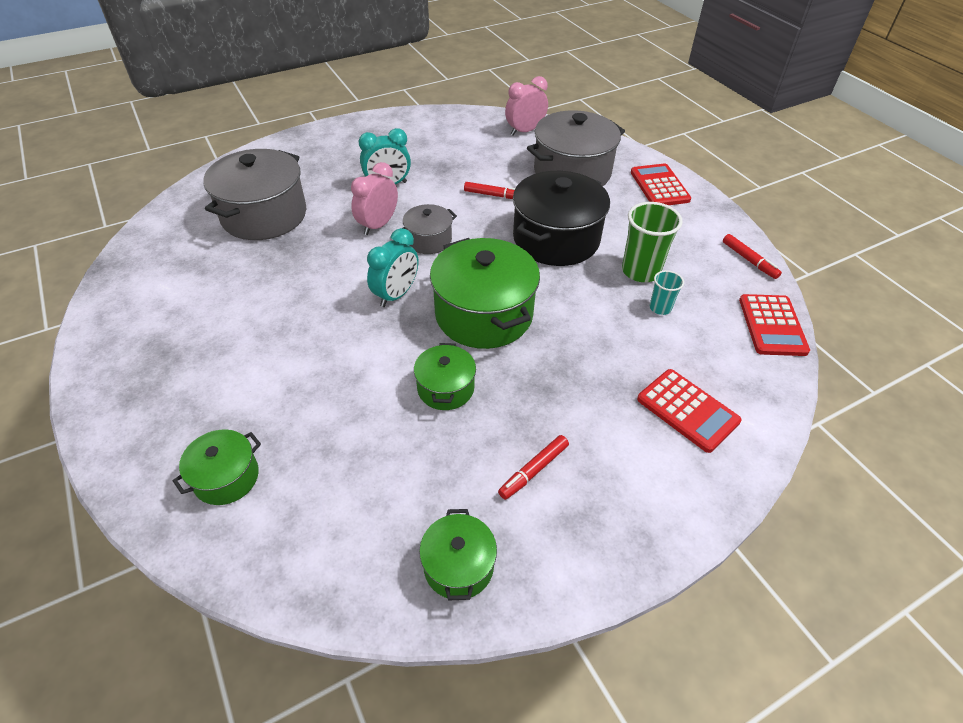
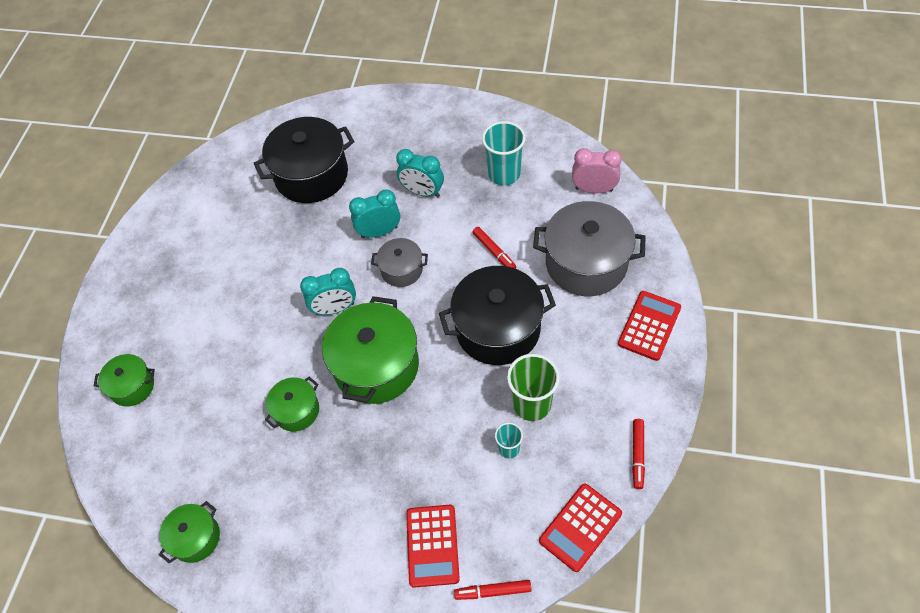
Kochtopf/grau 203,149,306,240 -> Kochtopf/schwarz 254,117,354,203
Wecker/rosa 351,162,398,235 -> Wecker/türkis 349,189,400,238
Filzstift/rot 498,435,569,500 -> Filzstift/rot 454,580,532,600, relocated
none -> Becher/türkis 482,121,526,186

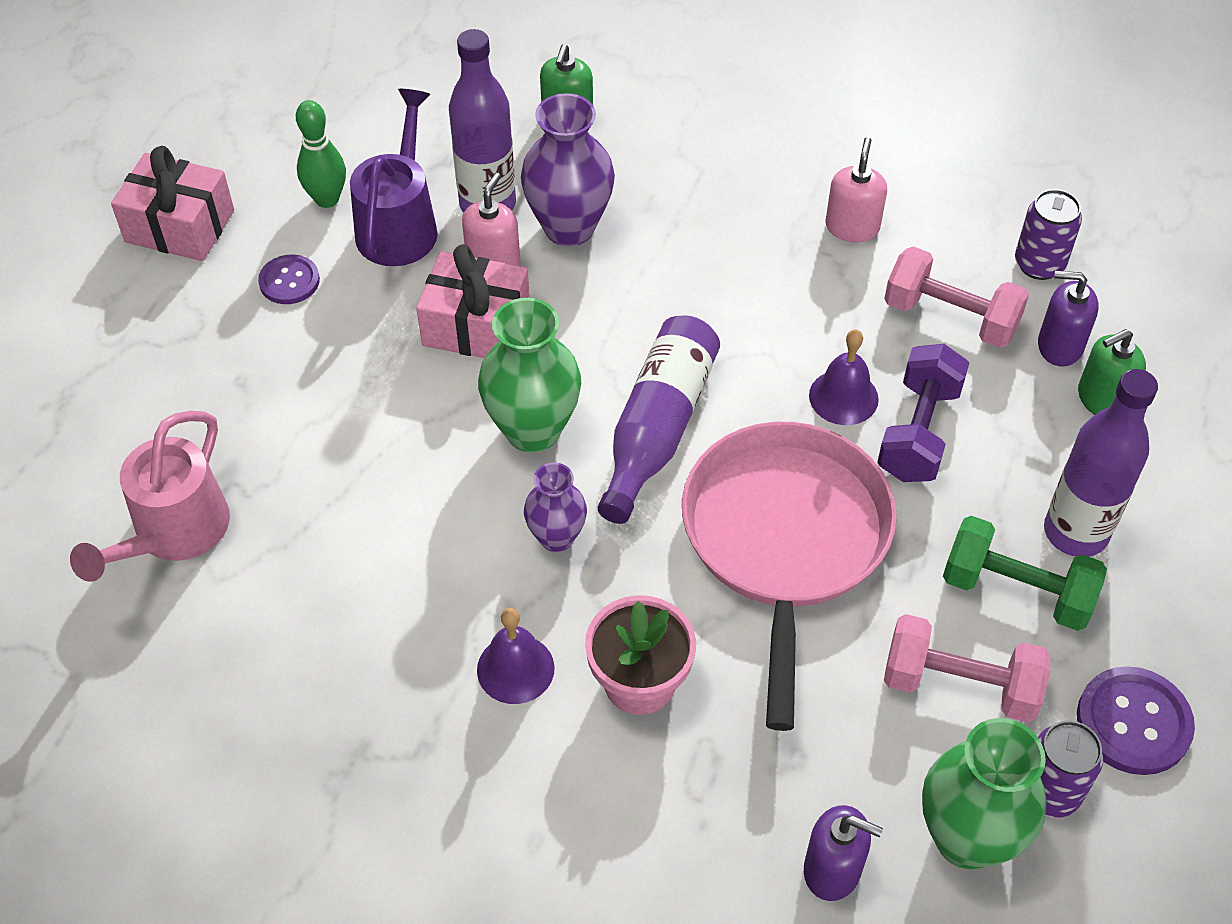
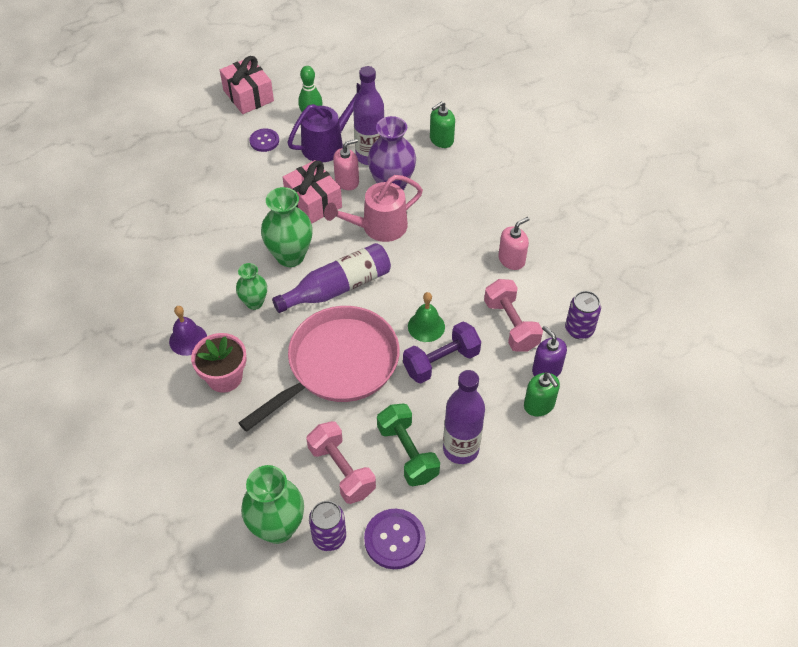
Vase/lila 524,462,587,552 -> Vase/grün 236,263,267,310
Gießkanne/rosa 70,411,230,582 -> Gießkanne/rosa 324,175,423,242, relocated
Glocke/lila 809,329,879,425 -> Glocke/grün 408,292,445,342
Seifenspender/grün 1078,329,1146,415 -> Seifenspender/grün 524,372,560,416, 135 degrees counterclockwise
Seifenspender/lila 804,805,883,901 -> none

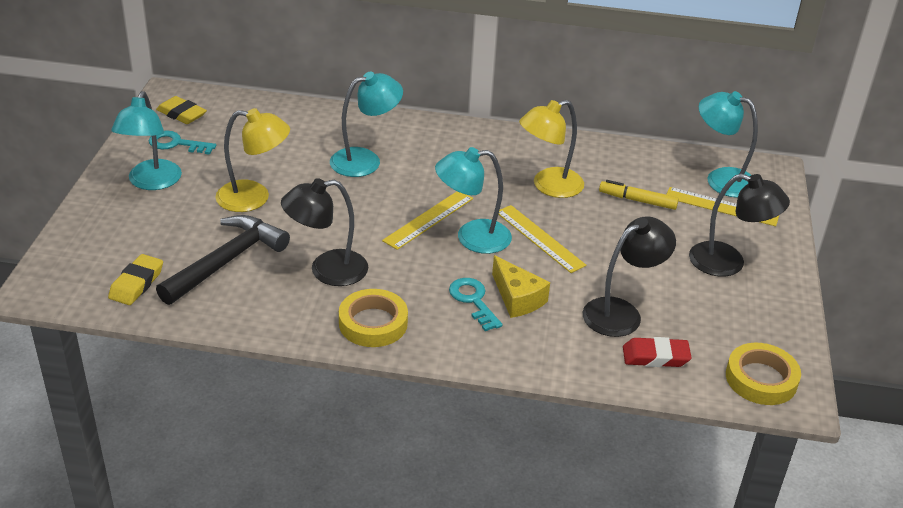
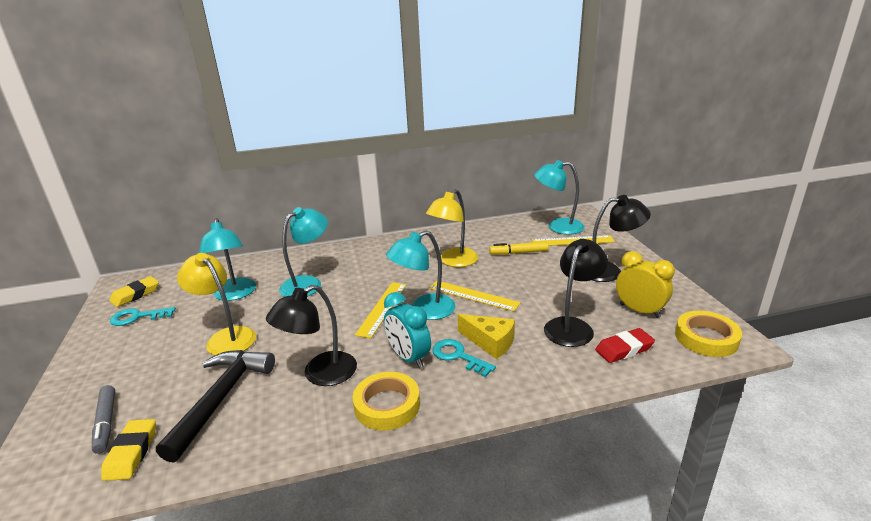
none -> Filzstift/grau 92,385,115,454
Radiergummi/gelb 156,96,207,124 -> Radiergummi/gelb 109,276,159,307, 60 degrees counterclockwise
Lampe/gelb 215,108,290,212 -> Lampe/gelb 177,253,256,355, 120 degrees counterclockwise
Lampe/türkis 111,91,182,190 -> Lampe/türkis 199,218,256,301, relocated
none -> Wecker/türkis 384,292,431,369
none -> Wecker/gelb 616,251,675,318

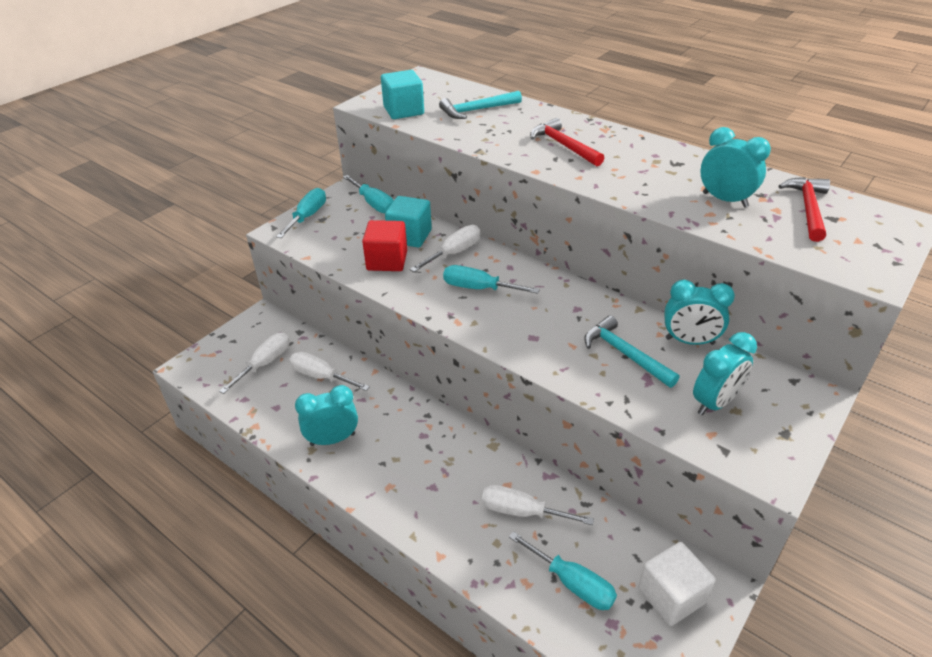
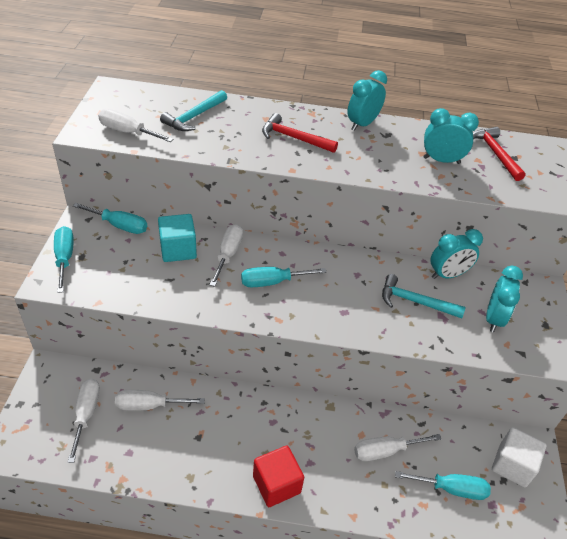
Kubus/türkis 381,70,424,119 -> Schraubenzieher/weiß 98,109,174,142
Kubus/rot 362,220,407,271 -> Kubus/rot 253,446,304,507, relocated
Wecker/türkis 295,385,358,446 -> Wecker/türkis 347,70,387,131, relocated

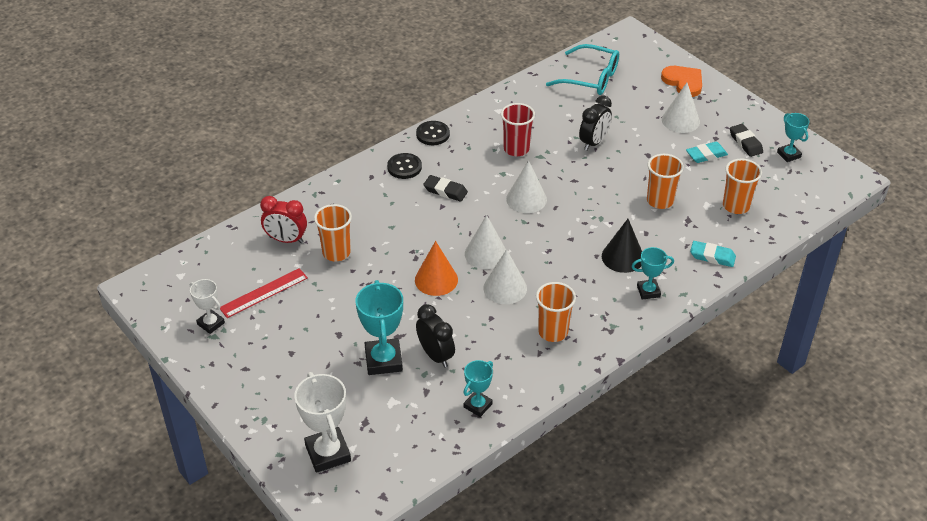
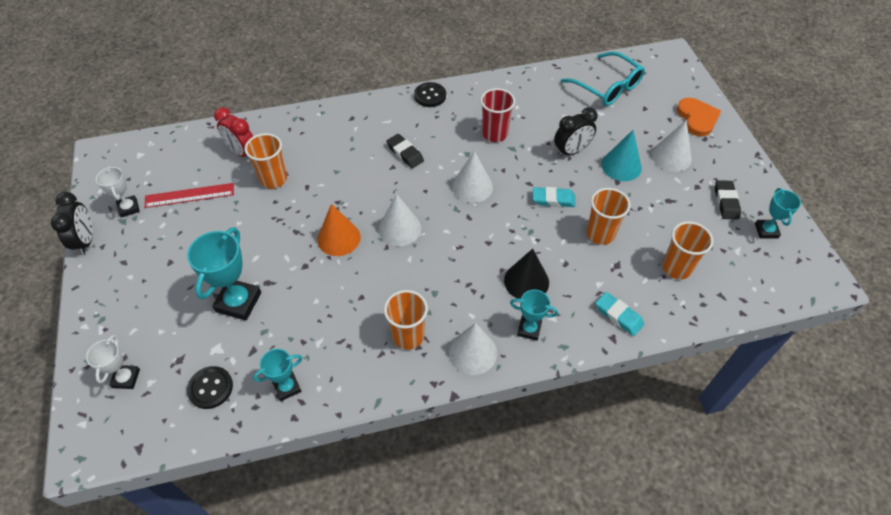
Wecker/schwarz 416,304,455,368 -> Wecker/schwarz 51,192,93,255, relocated
Pokal/weiß 294,372,351,473 -> Pokal/weiß 86,335,140,389, x0.59
Knopf/schwarz 387,153,422,179 -> Knopf/schwarz 187,366,233,409, relocated
Kegel/weiß 483,249,527,304 -> Kegel/weiß 449,323,497,375, relocated
Radiergummi/türkis 686,142,728,163 -> Radiergummi/türkis 533,187,576,207, relocated
none -> Kegel/türkis 601,130,642,181

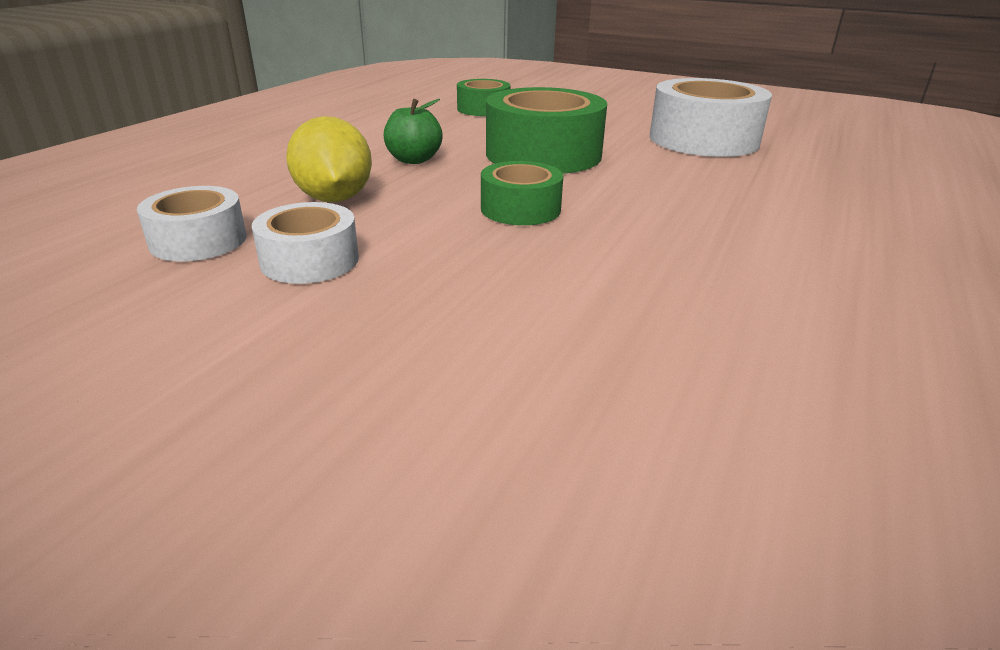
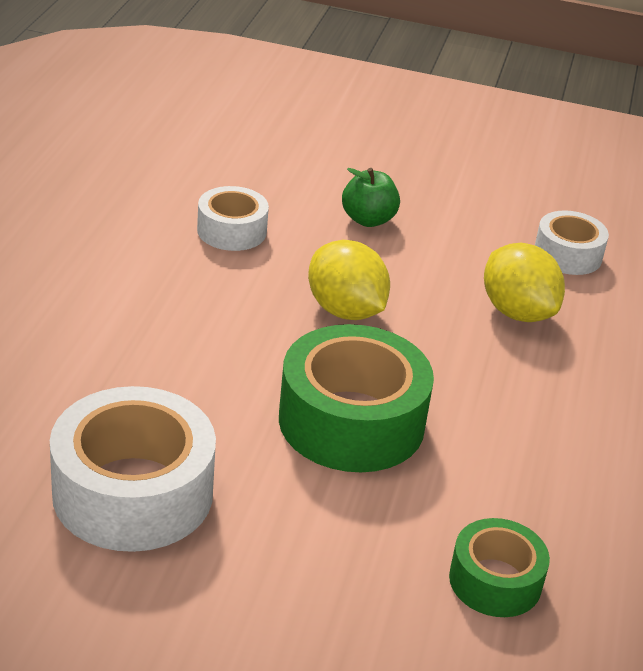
Klebeband/weiß 252,202,359,284 -> Klebeband/weiß 197,186,269,251, relocated
Klebeband/grün 481,161,563,225 -> Zitrone/gelb 308,240,390,320
Apfel/grün 384,99,443,164 -> Apfel/grün 342,168,400,227, relocated

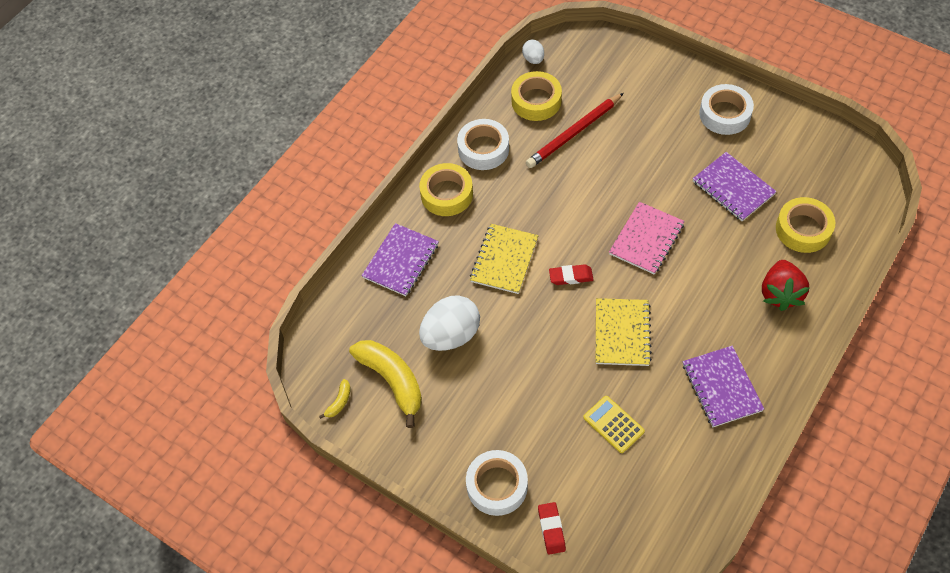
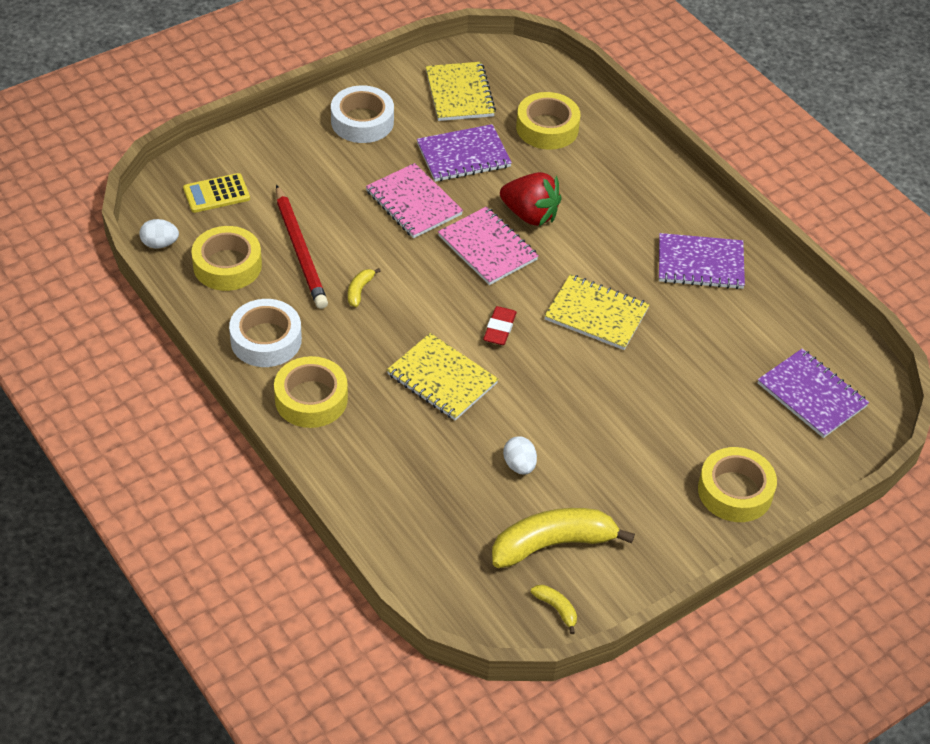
Taschenrechner/gelb 583,396,645,453 -> Taschenrechner/gelb 183,173,250,213, relocated
none -> Banane/gelb 348,268,381,307
none -> Notizbuch/rosa 366,163,463,238
none -> Notizbuch/gelb 426,62,496,121
Erdbeere/rot 762,260,810,311 -> Erdbeere/rot 500,172,562,226, relocated
Ei/weiß 419,295,480,351 -> Ei/weiß 503,436,537,475, x0.50
Klebeband/weiß 466,450,528,516 -> Klebeband/gelb 698,447,777,522
Notizbuch/lila 361,223,439,296 -> Notizbuch/lila 758,348,869,438, relocated
Radiergummi/rot 538,502,566,555 -> none

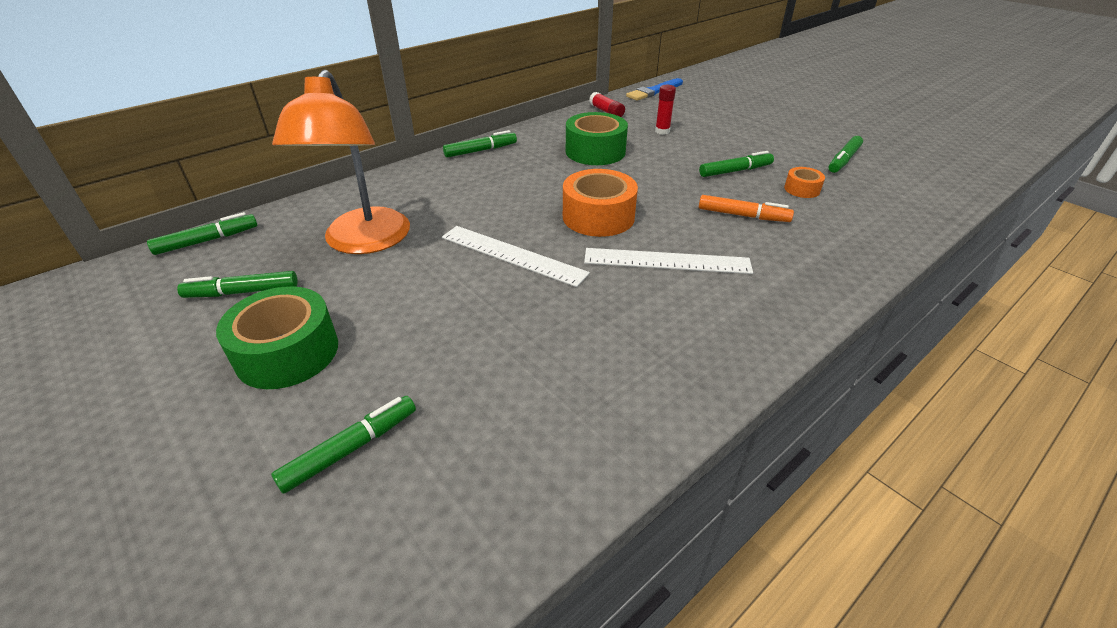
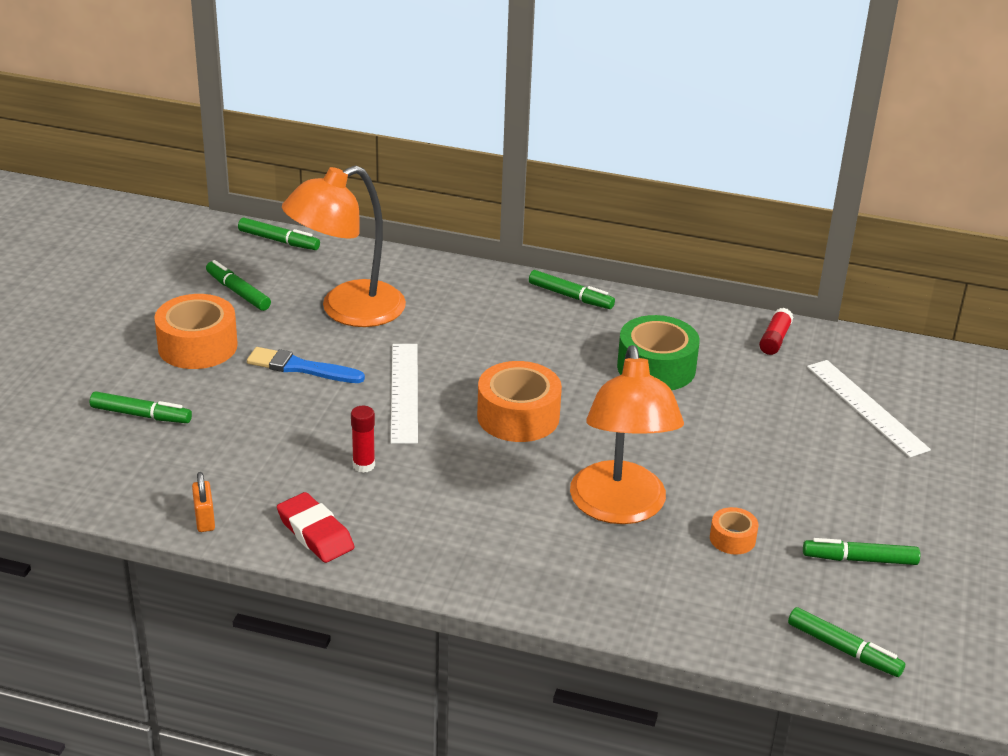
Klebeband/grün 216,286,338,389 -> Klebeband/orange 154,294,238,369
none -> Vorhängeschloss/orange 192,472,215,532
Pinsel/blau 626,78,683,101 -> Pinsel/blau 247,347,365,383, relocated
none -> Radiergummi/rot 277,492,354,563
Klebestift/rot 655,85,676,135 -> Klebestift/rot 351,406,375,473, relocated
Filzstift/orange 699,195,794,222 -> Lampe/orange 570,345,684,524
Filzstift/grün 699,151,774,177 -> Filzstift/grün 788,607,905,677, relocated
Lineal/weiß 584,248,753,274 -> Lineal/weiß 807,360,931,458, relocated

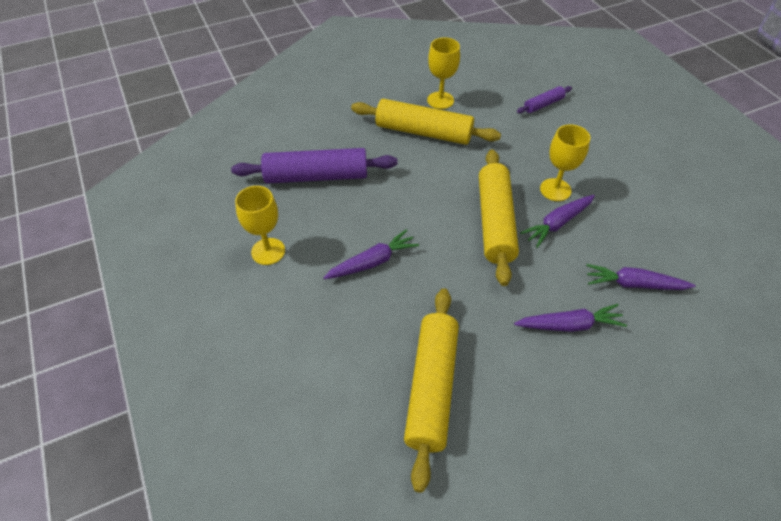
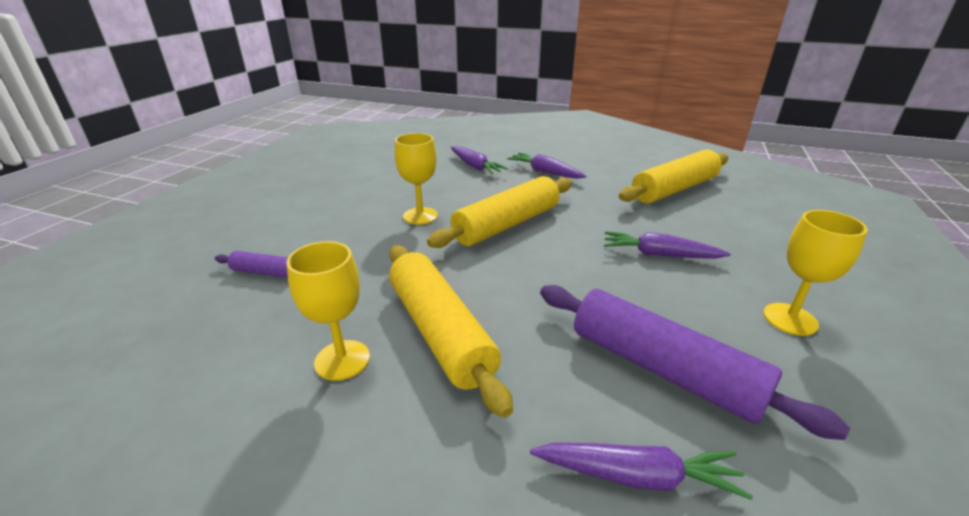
Karotte/lila 520,195,595,248 -> Karotte/lila 530,443,753,500, relocated

